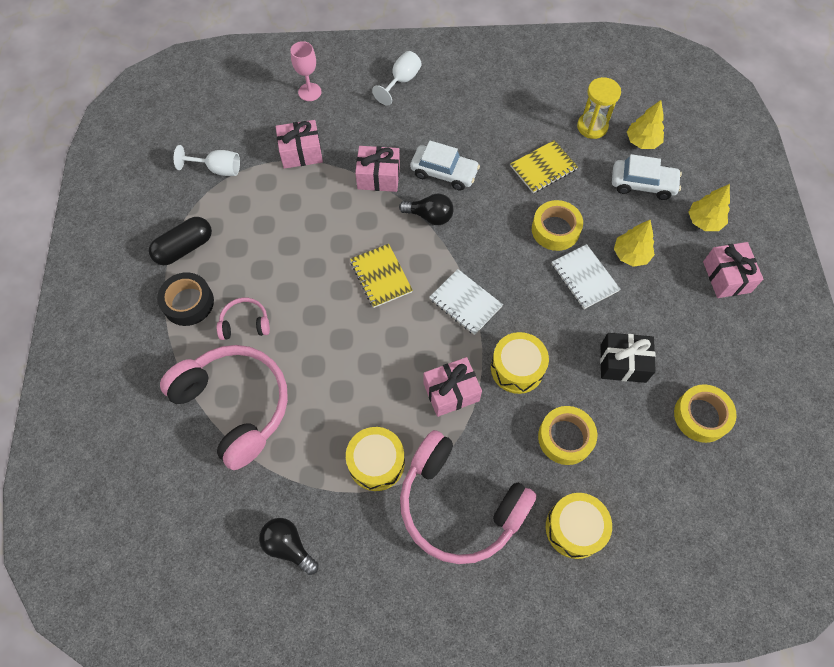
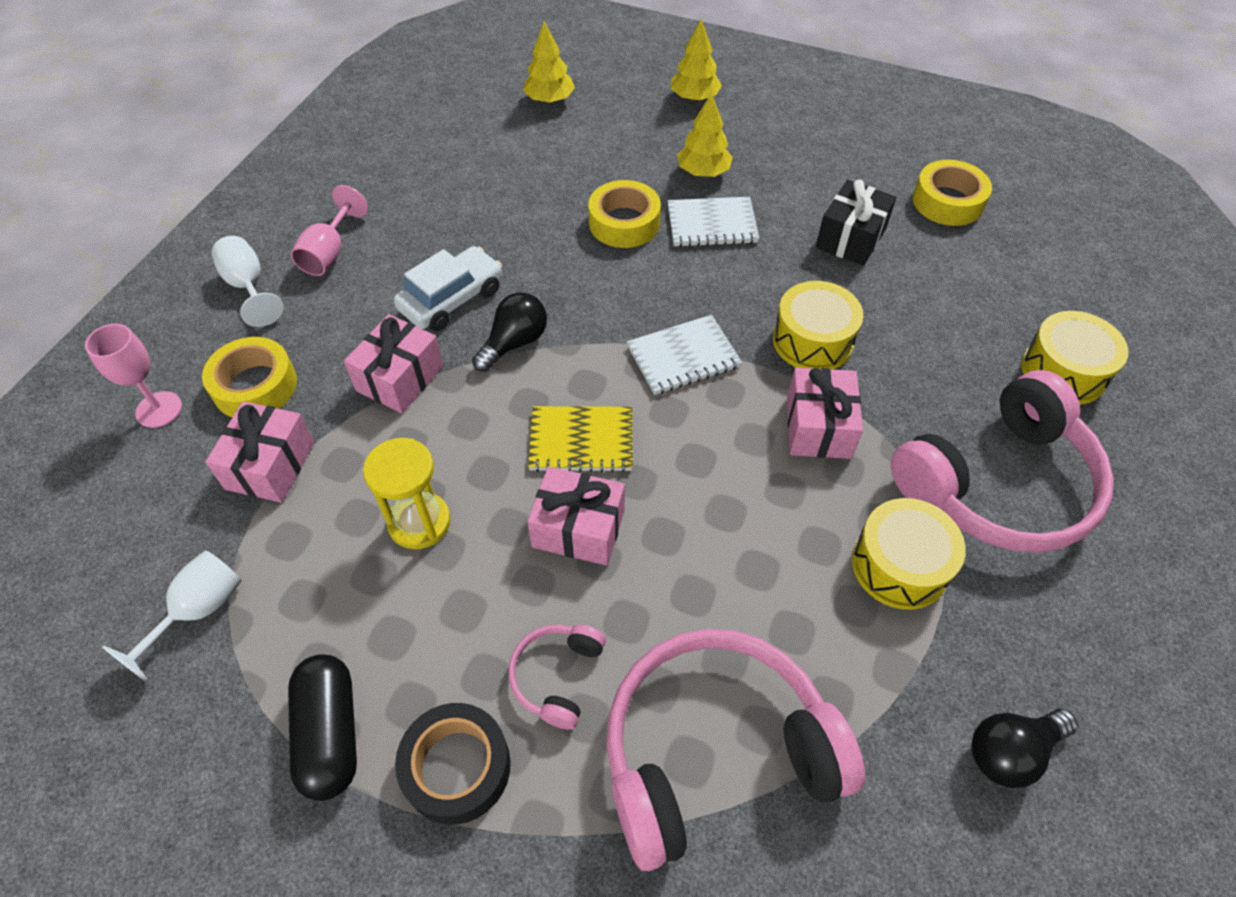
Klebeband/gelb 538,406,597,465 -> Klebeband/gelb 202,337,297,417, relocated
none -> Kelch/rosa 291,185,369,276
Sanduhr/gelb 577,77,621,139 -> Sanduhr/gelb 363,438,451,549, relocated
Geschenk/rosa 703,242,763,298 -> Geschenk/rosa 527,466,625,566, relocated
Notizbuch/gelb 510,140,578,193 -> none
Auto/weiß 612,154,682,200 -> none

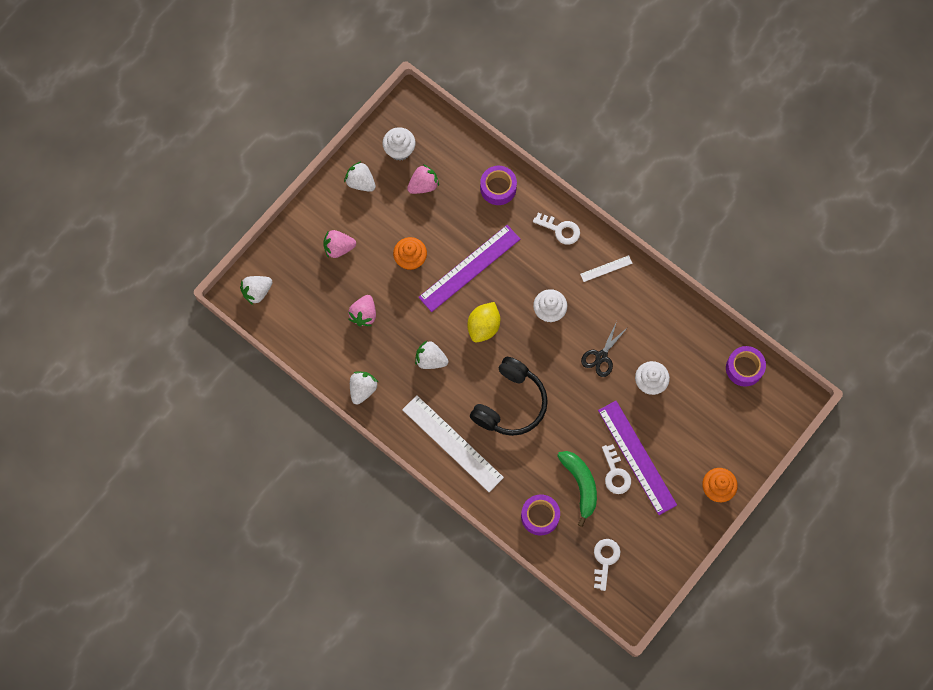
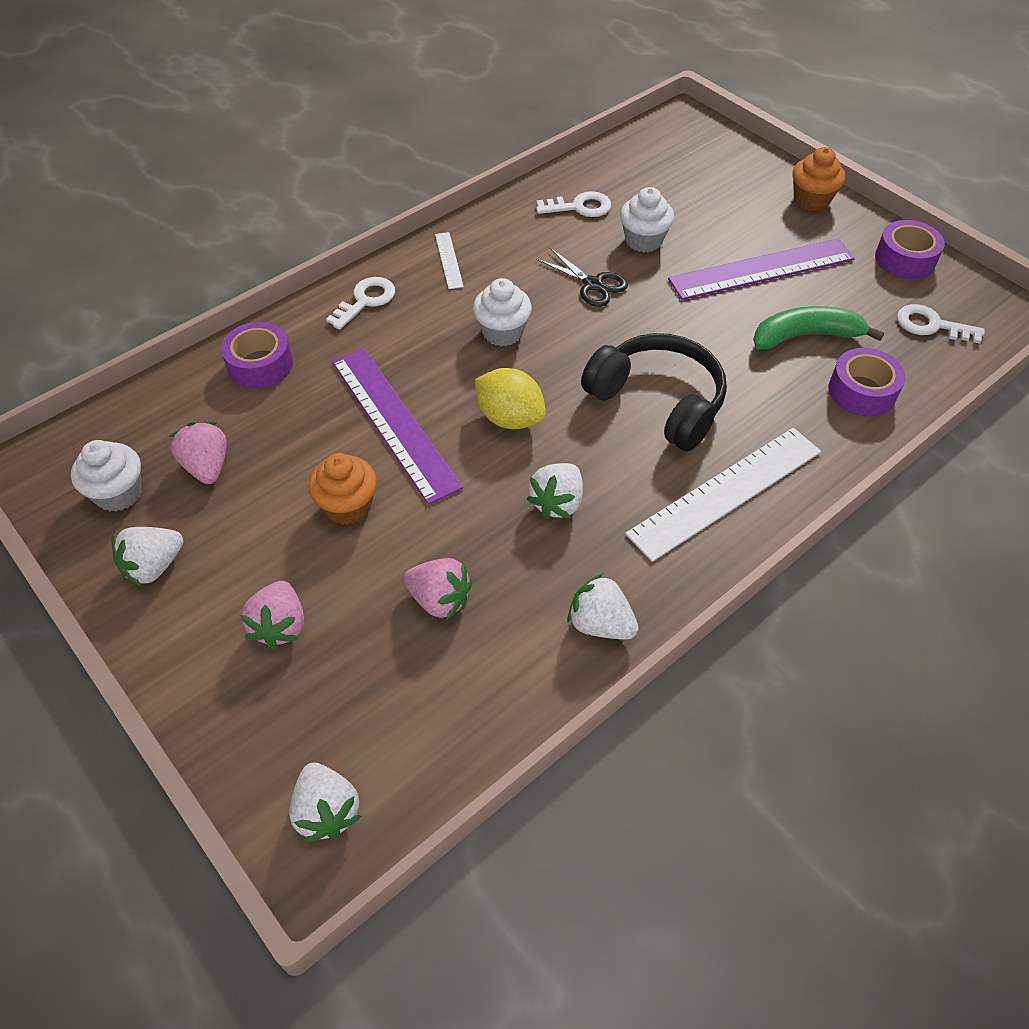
Schlüssel/weiß 602,444,631,494 -> Schlüssel/weiß 536,191,611,217, relocated
Klebeband/lila 726,346,766,387 -> Klebeband/lila 875,220,945,279, relocated

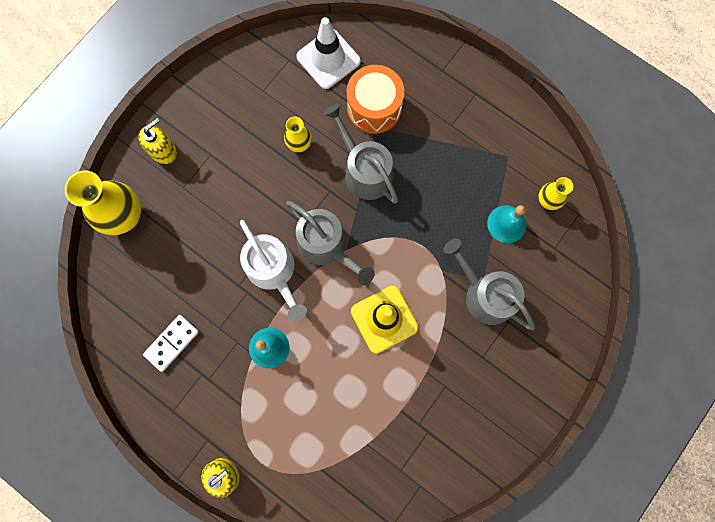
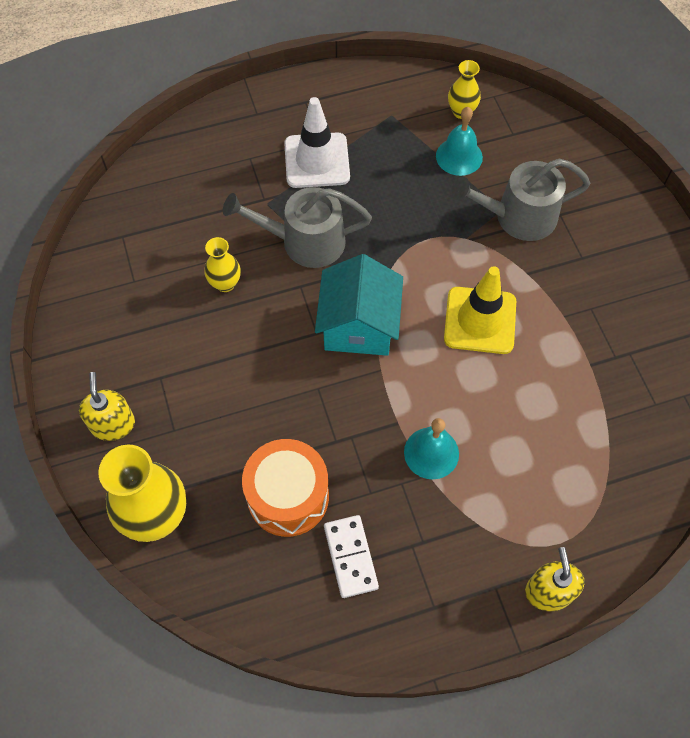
Trommel/orange 347,65,404,134 -> Trommel/orange 242,439,329,537, relocated
Leitkegel/weiß 296,17,361,89 -> Leitkegel/weiß 284,97,350,188, relocated
Gießkanne/grau 286,201,375,285 -> Haus/türkis 315,254,403,356
Gießkanne/weiß 240,220,307,321 -> none

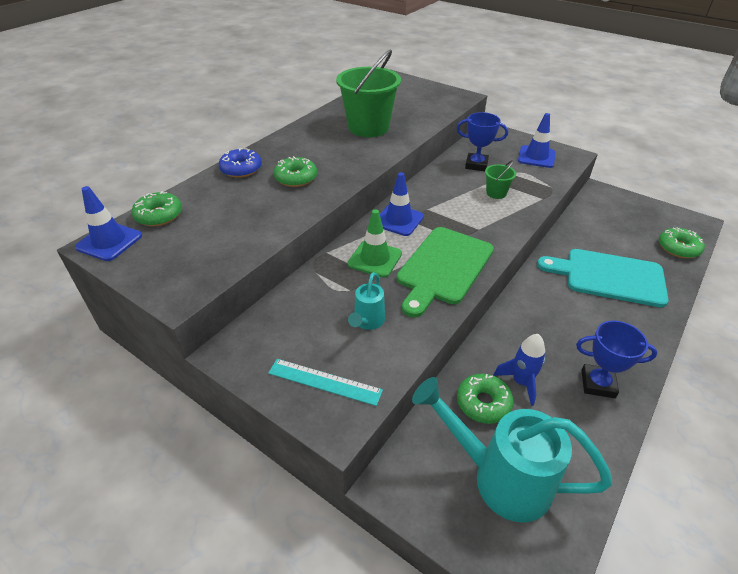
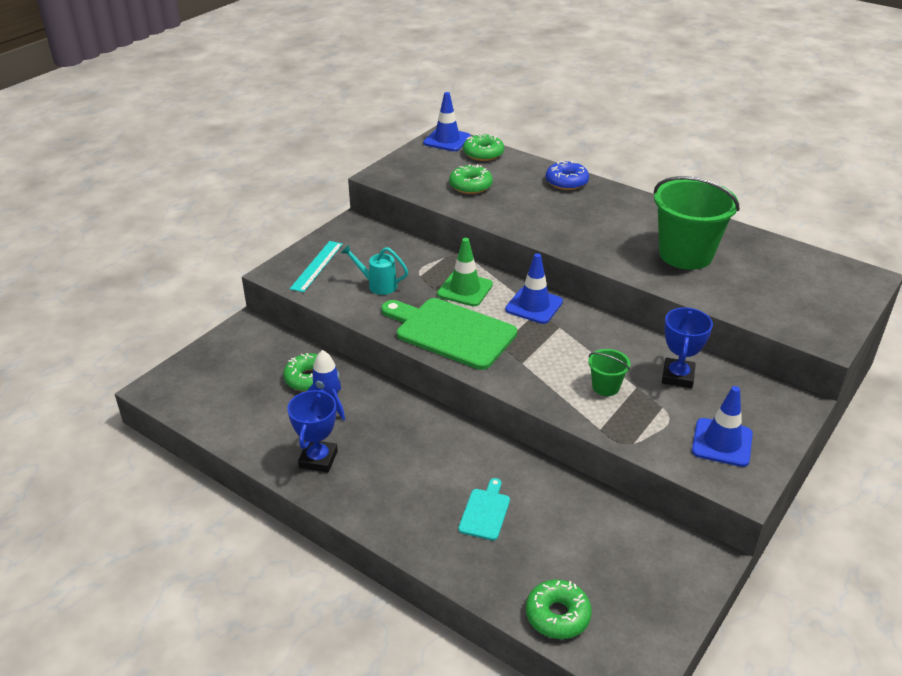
Donut/grün 274,156,317,187 -> Donut/grün 449,164,493,194, relocated
Schneidebrett/türkis 537,249,669,307 -> Schneidebrett/türkis 458,478,510,541, x0.48
Gießkanne/türkis 412,377,612,523 -> none

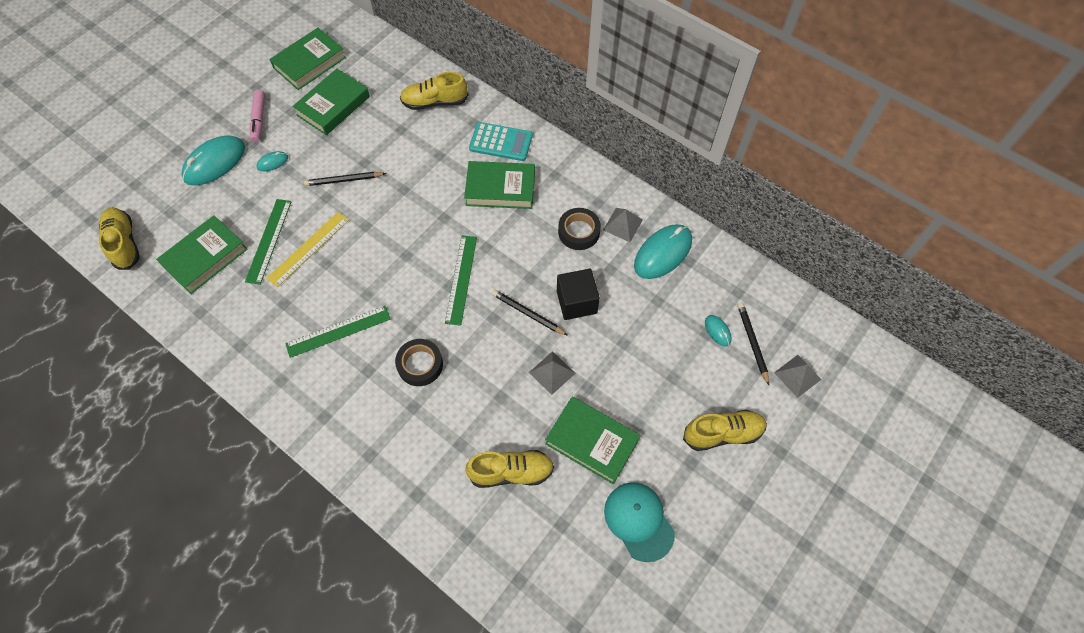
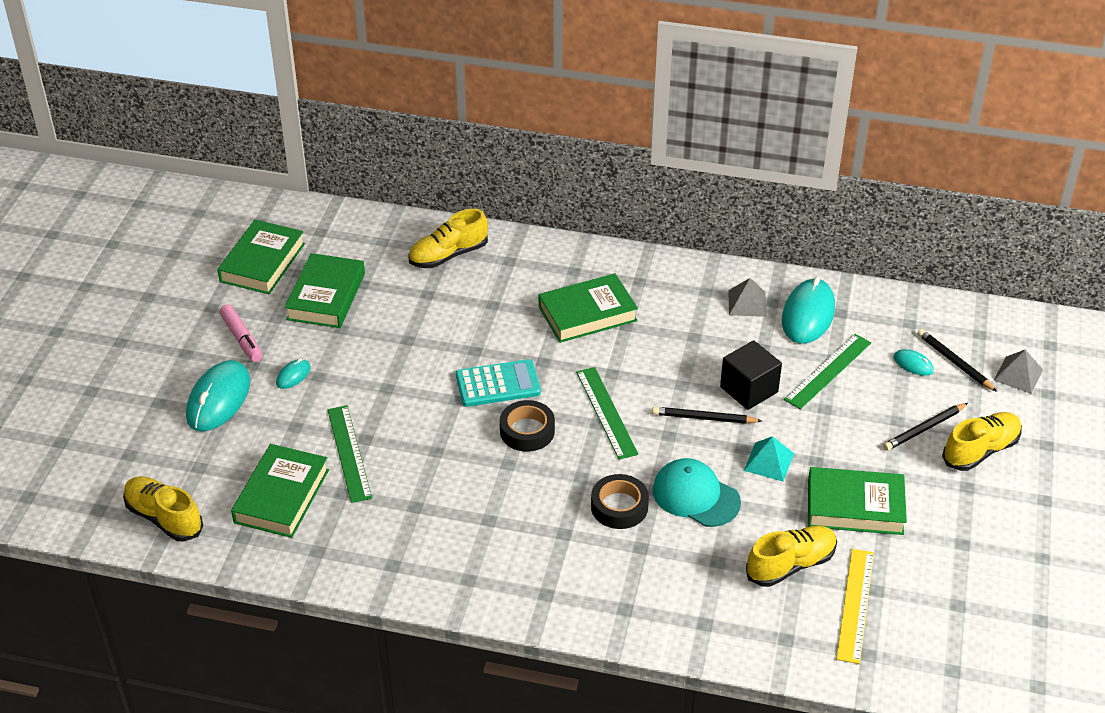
Taschenrechner/türkis 469,122,533,161 -> Taschenrechner/türkis 456,359,541,407, relocated
Klebeband/schwarz 558,208,601,250 -> Klebeband/schwarz 500,400,555,452, relocated
Kappe/türkis 604,482,675,562 -> Kappe/türkis 653,458,741,527, relocated
Pyramide/grau 529,351,576,395 -> Pyramide/türkis 744,436,794,482
Lineal/grün 285,306,391,358 -> Lineal/grün 784,334,871,409, relocated
Lineal/gelb 266,212,349,287 -> Lineal/gelb 836,549,874,664, relocated
Bleistift/schwarz 304,172,386,186 -> Bleistift/schwarz 883,403,968,451, relocated

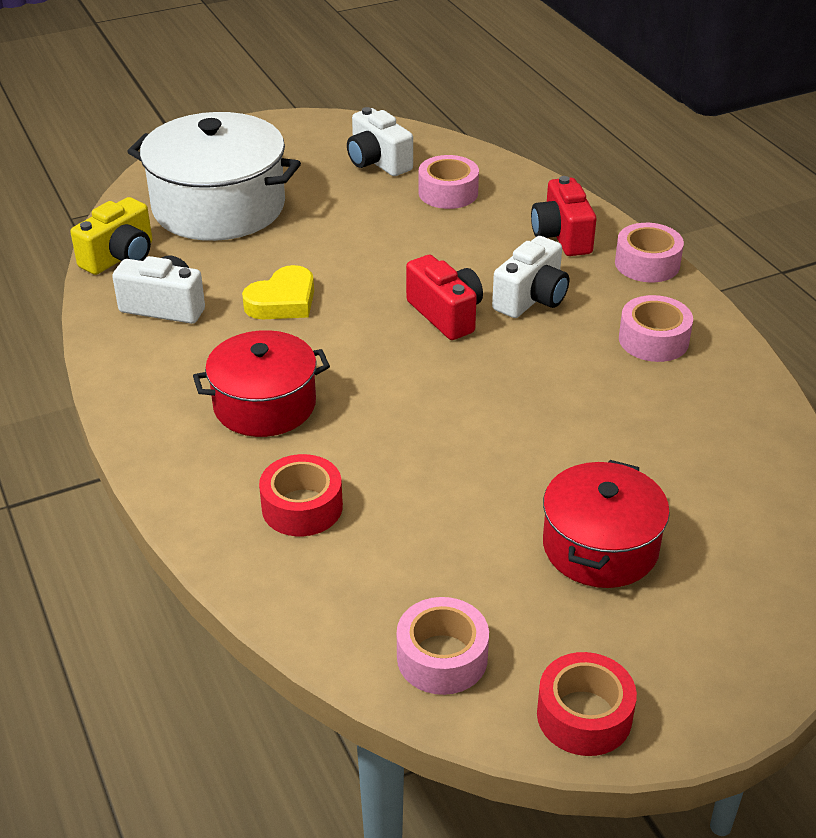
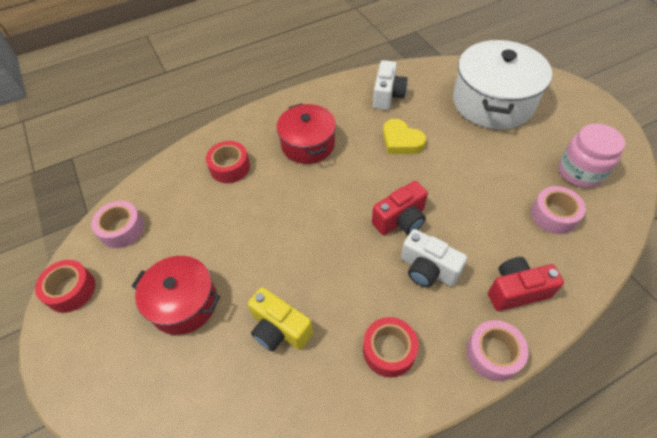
Kamera/gelb 71,197,152,275 -> Kamera/gelb 248,287,313,351, relocated
Klebeband/rosa 619,295,693,362 -> Klebeband/rot 363,317,419,377
Kamera/weiß 347,107,413,176 -> Einmachglas/rosa 558,124,625,188

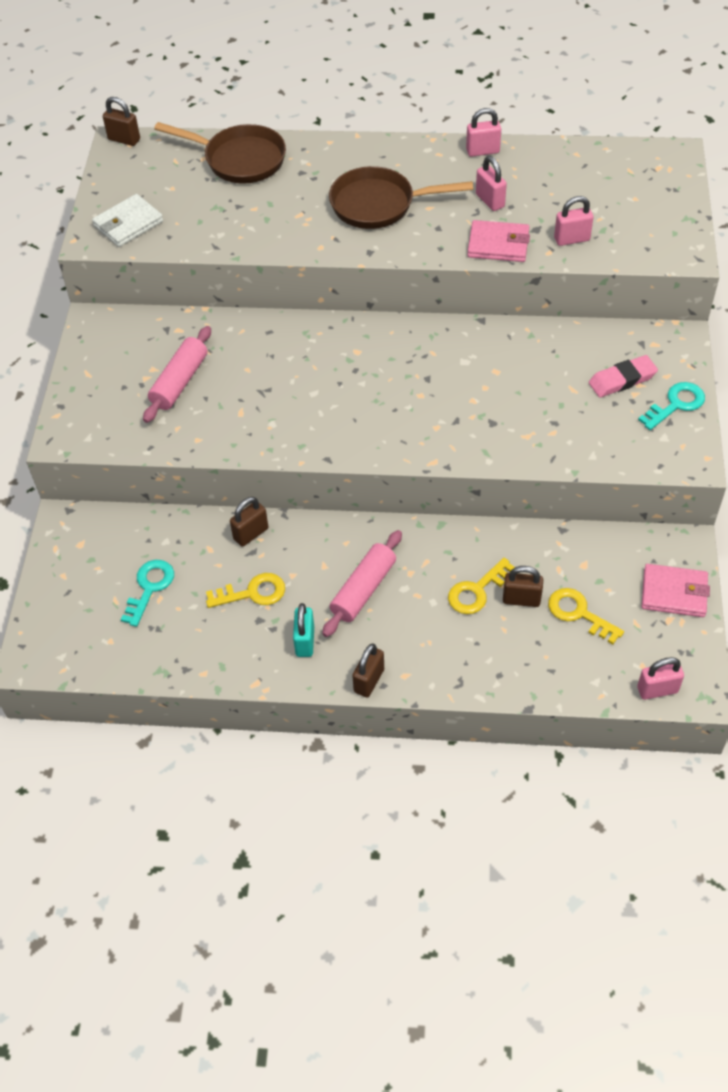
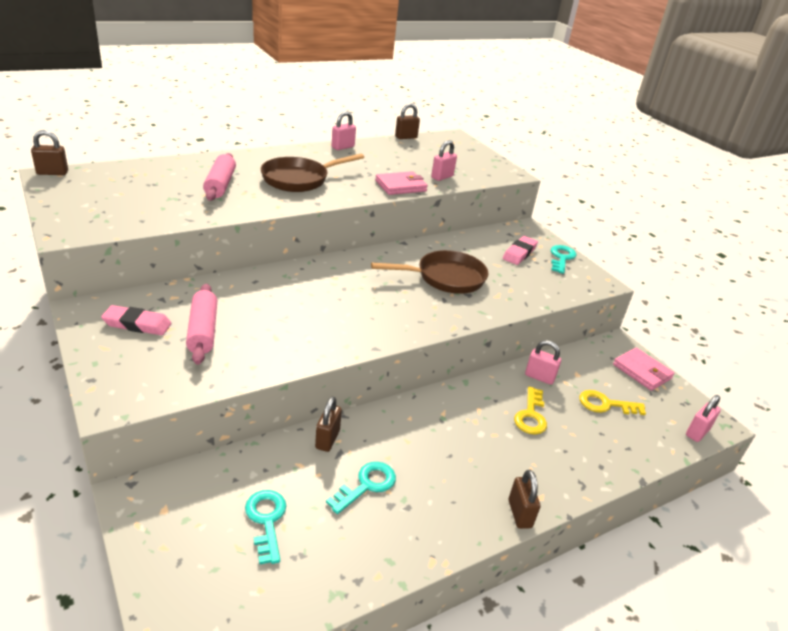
none -> Radiergummi/rosa 101,305,172,335
Nudelholz/rosa 322,530,402,637 -> Nudelholz/rosa 203,153,236,201, relocated
Schlüssel/gelb 206,573,285,608 -> Schlüssel/türkis 326,462,396,514
Pfanne/braun 154,122,286,184 -> Pfanne/braun 371,250,488,294, relocated
Vorhängeschloss/braun 503,566,543,607 -> Vorhängeschloss/braun 395,103,420,139, relocated
Vorhängeschloss/rosa 476,156,507,211 -> Vorhängeschloss/rosa 525,340,561,385, relocated
Geldbörse/rosa 642,564,710,617 -> Geldbörse/rosa 613,348,675,391, 75 degrees clockwise
Geldbörse/weiß 92,194,163,247 -> none
Vorhängeschloss/türkis 293,603,314,657 -> none

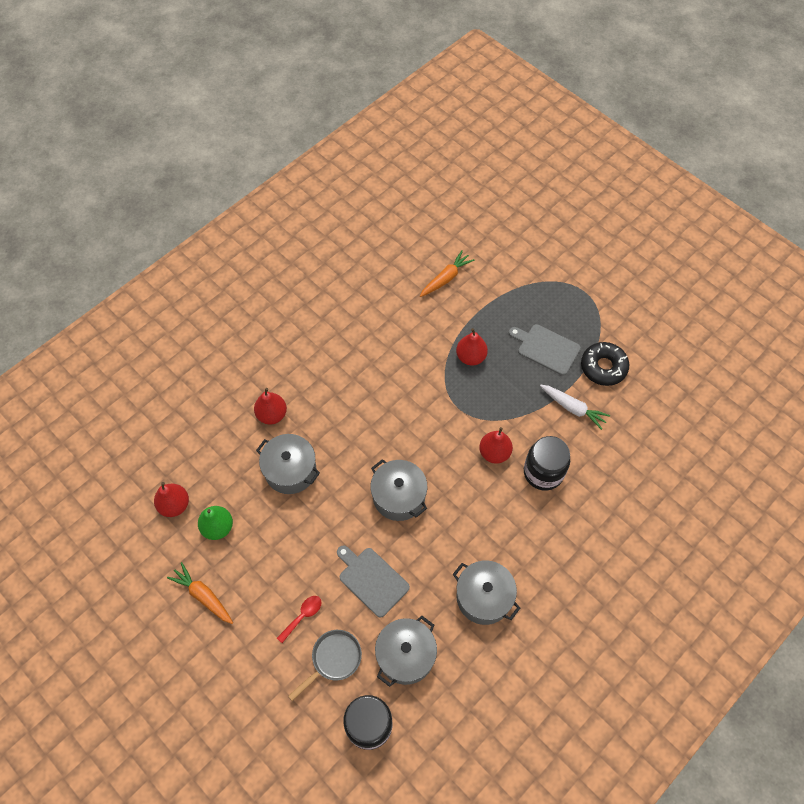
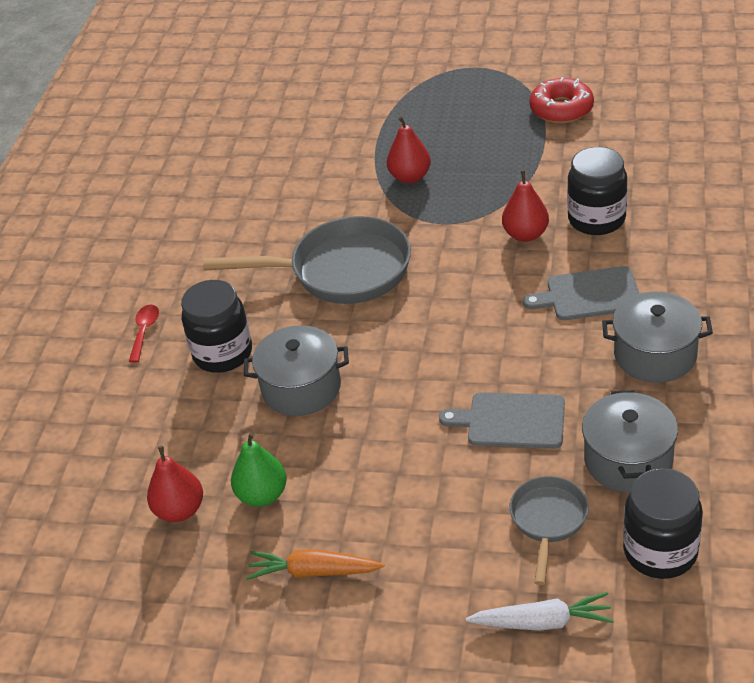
Löffel/rot 277,596,322,643 -> Löffel/rot 129,305,159,362, relocated
Birne/rot 254,388,287,424 -> Einmachglas/schwarz 181,280,252,373
none -> Pfanne/grau 203,216,411,304
Karotte/weiß 540,384,610,430 -> Karotte/weiß 466,592,614,631, relocated
Schneidebrett/grau 509,324,581,375 -> Schneidebrett/grau 523,266,640,320, relocated
Donut/schwarz 581,342,629,386 -> Donut/rot 529,77,594,123
Kochtopf/grau 371,459,427,521 -> none
Karotte/orange 420,250,475,297 -> none

